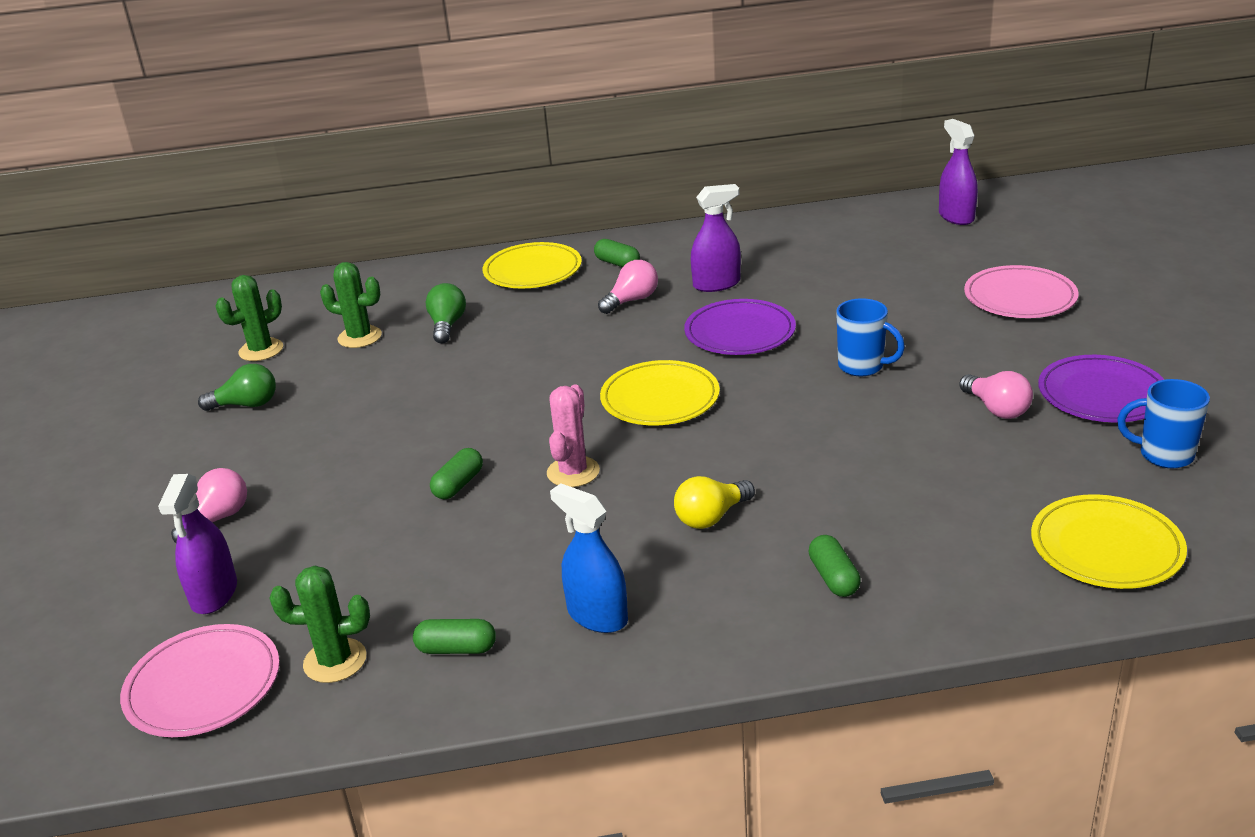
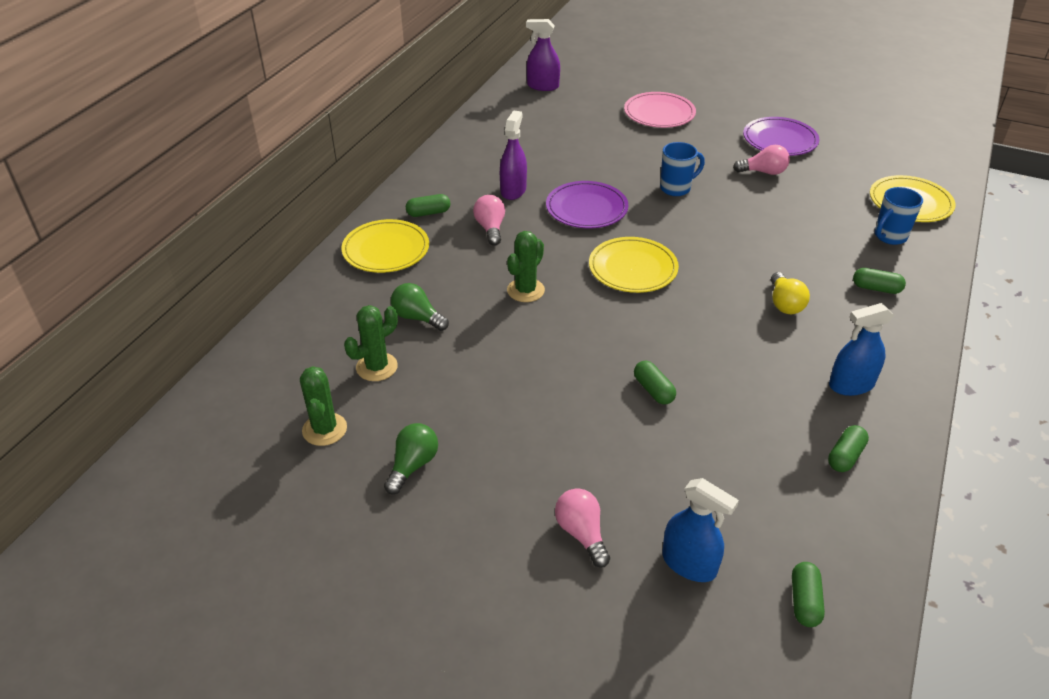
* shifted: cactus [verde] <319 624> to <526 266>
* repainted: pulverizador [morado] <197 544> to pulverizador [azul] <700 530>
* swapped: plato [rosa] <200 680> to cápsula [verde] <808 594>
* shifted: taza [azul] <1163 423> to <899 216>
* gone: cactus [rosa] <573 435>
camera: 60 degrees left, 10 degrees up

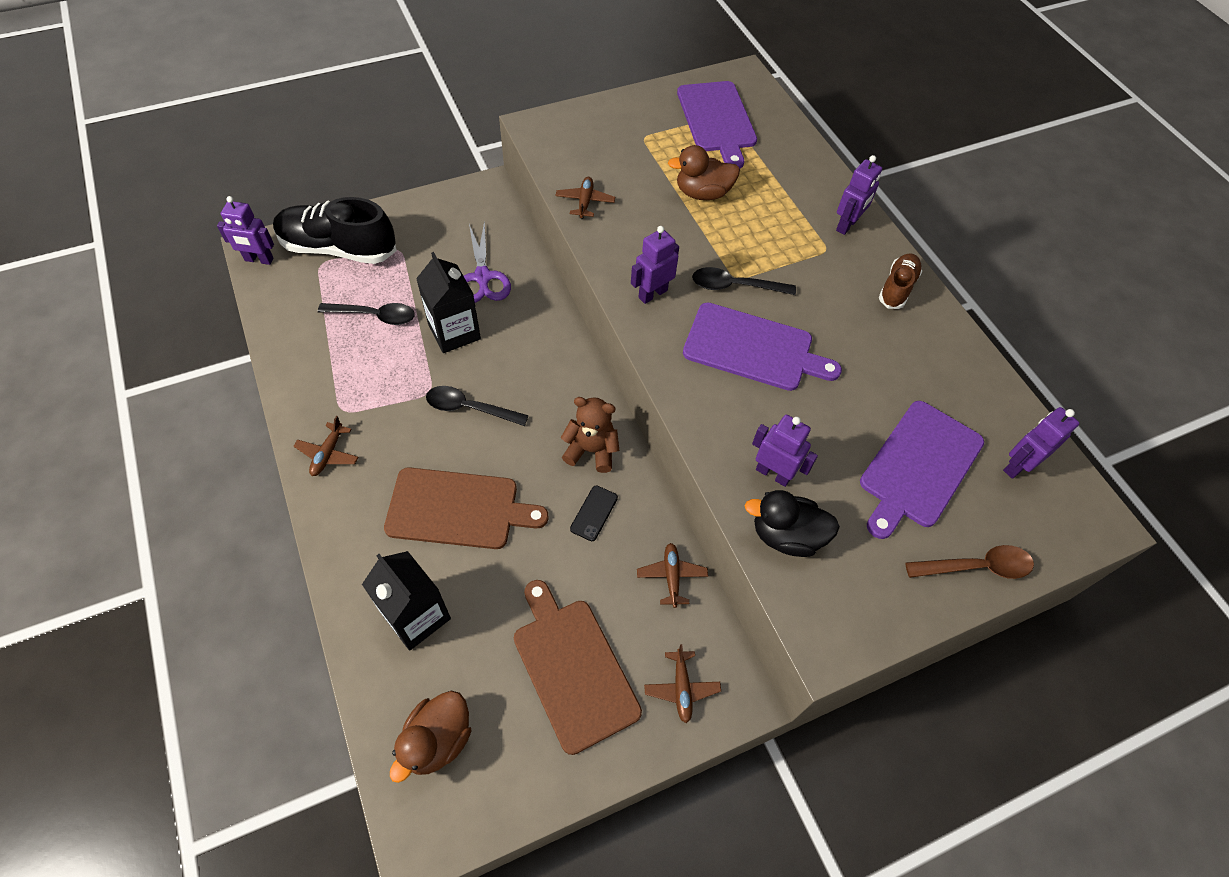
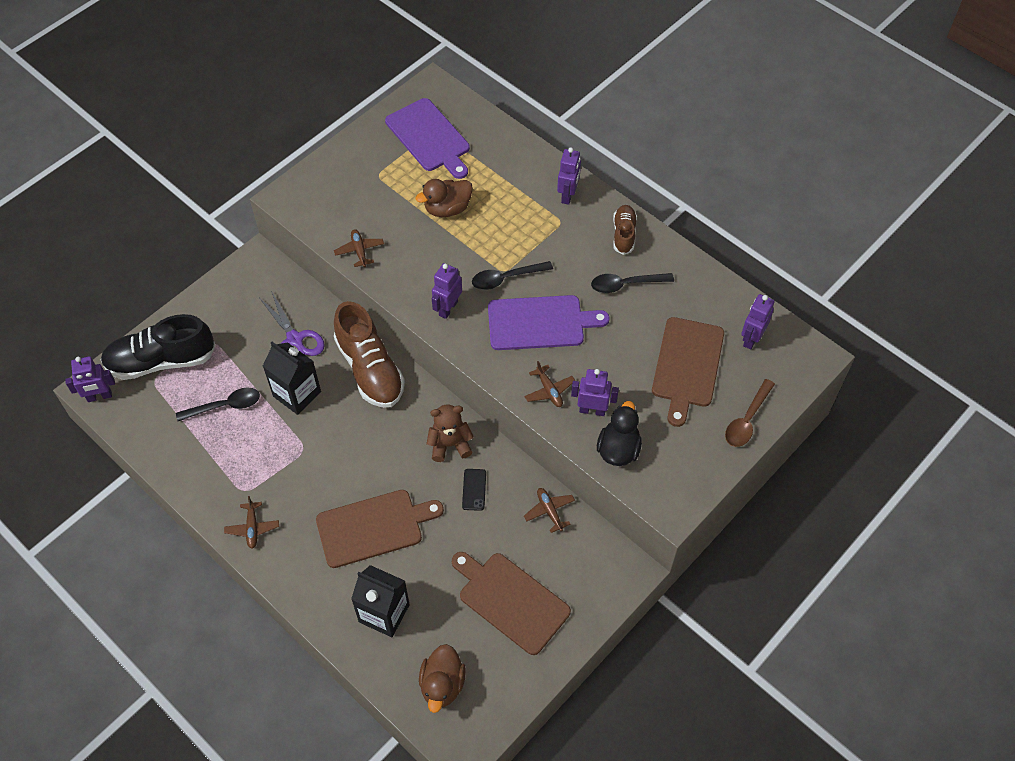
* new: zapato [marrón] <369 354>
* shifted: avión [marrón] <682 683> to <549 384>
* shifted: cuchara [negro] <477 406> to <632 283>
* rotated: pato [negro] <792 523> = <619 433> 120 degrees clockwise
* repainted: tabla de cortar [morado] <922 470> to tabla de cortar [marrón] <688 372>
* rotated: cuchara [marrón] <969 562> = <750 413> 150 degrees clockwise
camera: 20 degrees left, 0 degrees up

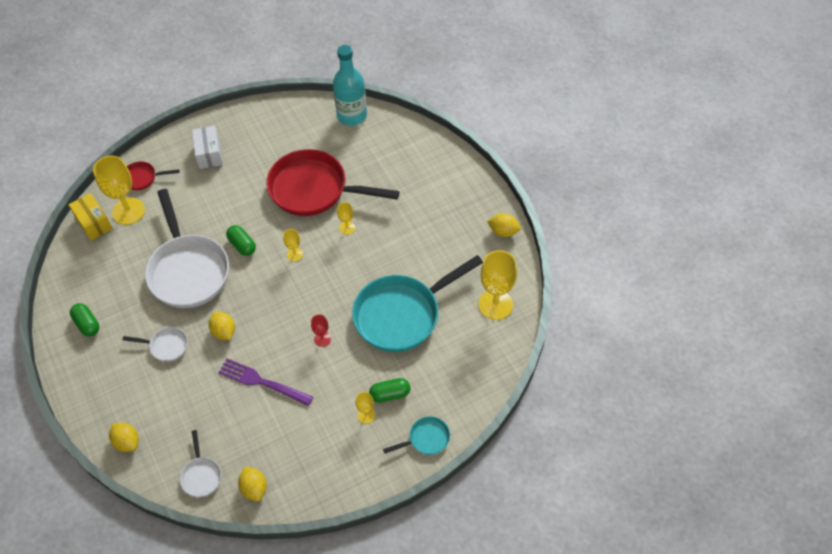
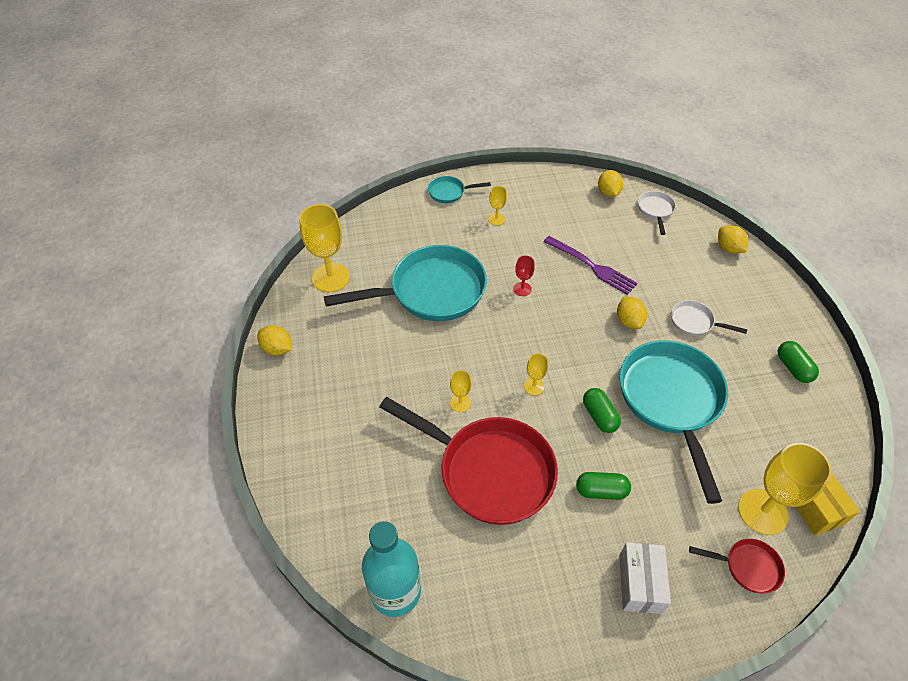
* shifted: cápsula [verde] <389 390> to <603 486>
* repainted: sartén [blanco] <187 248> to sartén [turquesa] <674 422>
camera: 165 degrees left, 5 degrees down

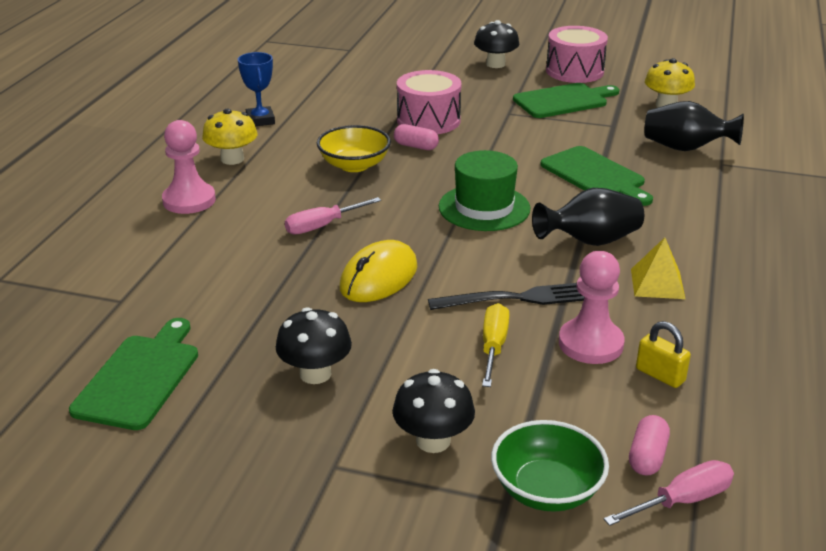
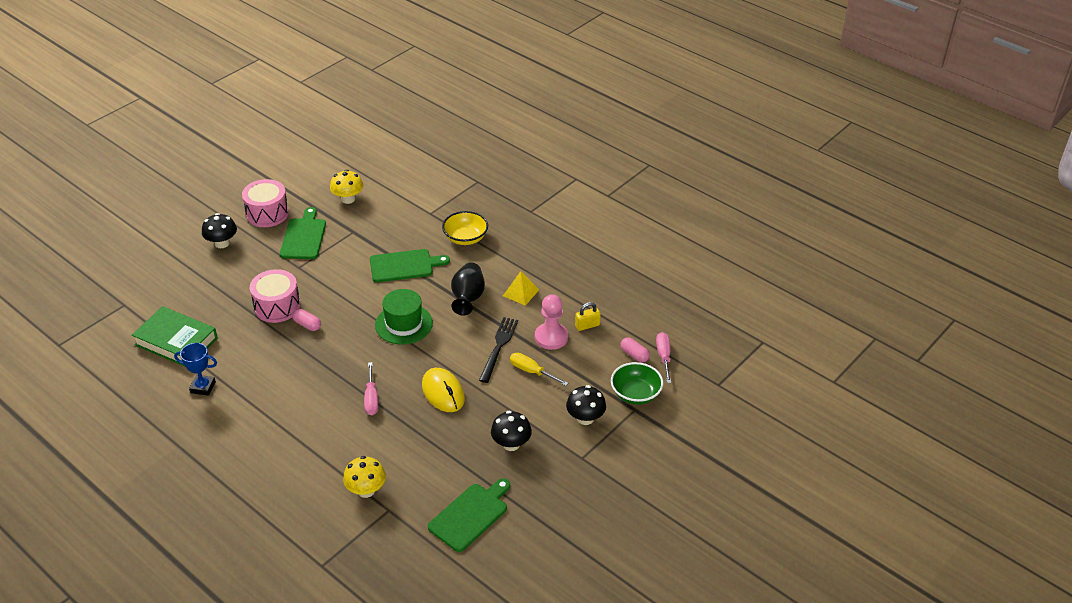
* new: libro [verde] <175 336>
* rotated: cápsula [rosa] <416 137> = <307 320> 75 degrees clockwise
* shifted: seta [amarillo] <229 136> to <364 477>
* rotated: tabla de cortar [verde] <133 374> = <469 515> 90 degrees clockwise
* shifted: cuenco [amarillo] <354 148> to <465 228>
* gone: peón [rosa] <189 167>
* gone: florero [negro] <694 126>
camera: 65 degrees left, 10 degrees up

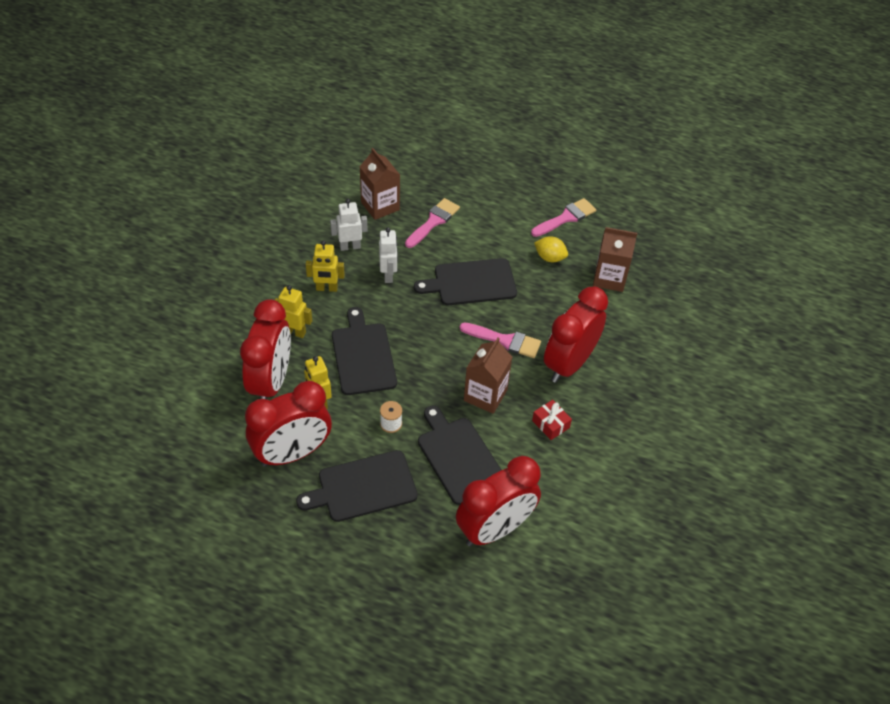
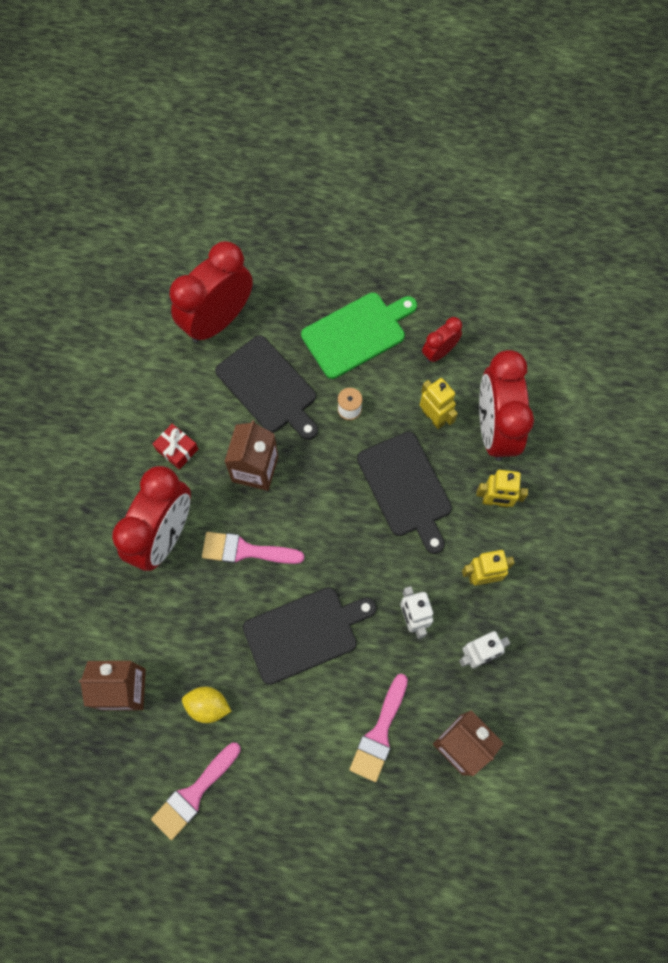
* repainted: tabla de cortar [negro] <357 486> to tabla de cortar [verde] <359 336>
* scaled: despertador [rojo] <288 424> = <442 340> x0.50
camera: 170 degrees right, 20 degrees up

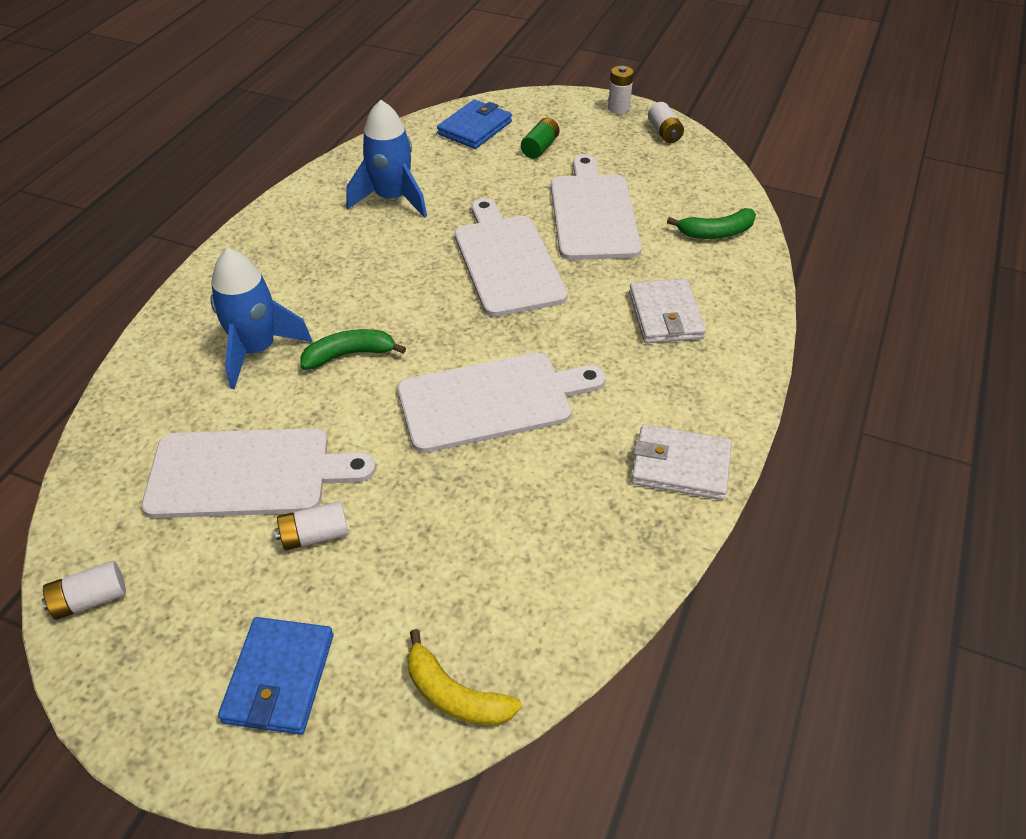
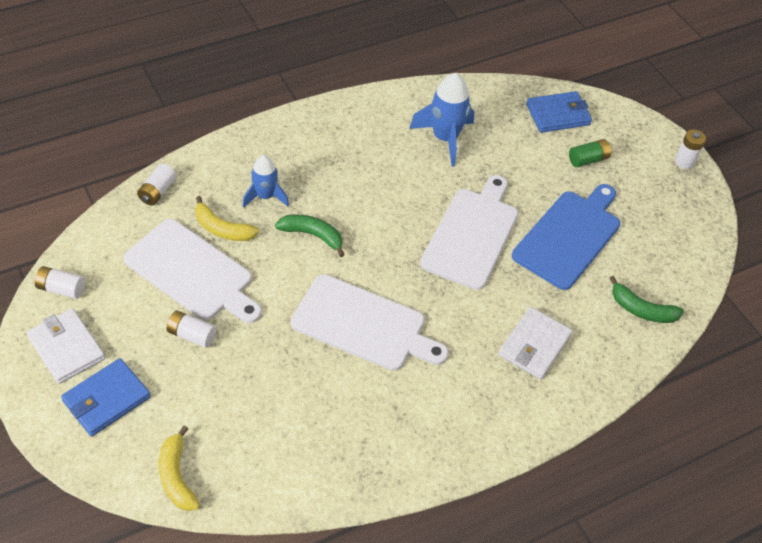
* shifted: cartera [blanco] <681 462> to <65 346>
* shifted: pila [blanco] <666 122> to <156 184>
* new: plátano [amarillo] <227 218>
* scaled: cohete [azul] <261 318> = <265 181> x0.65
* repainted: tabla de cortar [blanco] <596 207> to tabla de cortar [azul] <566 237>
camera: 35 degrees right, 5 degrees up

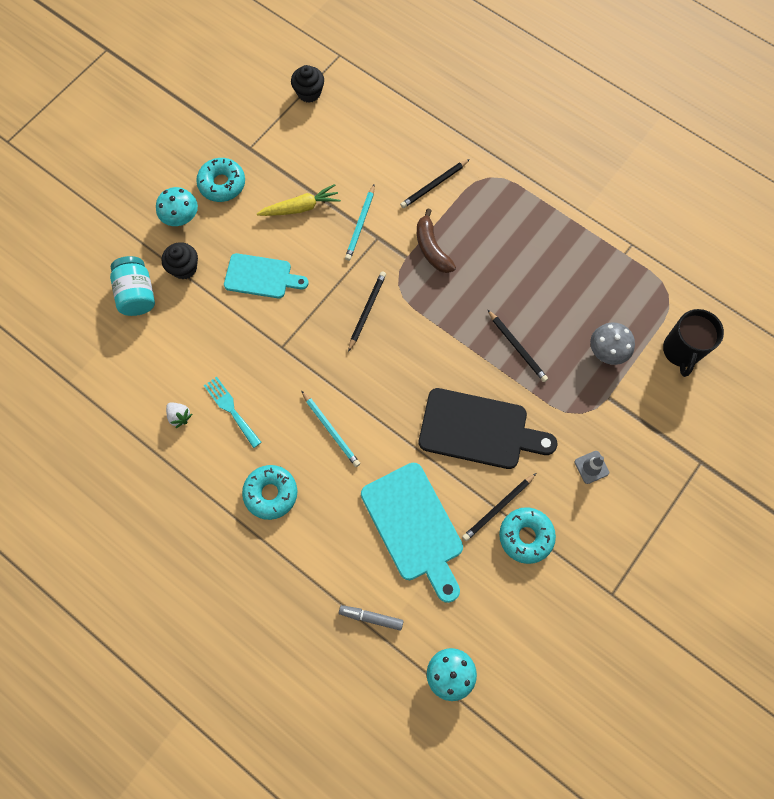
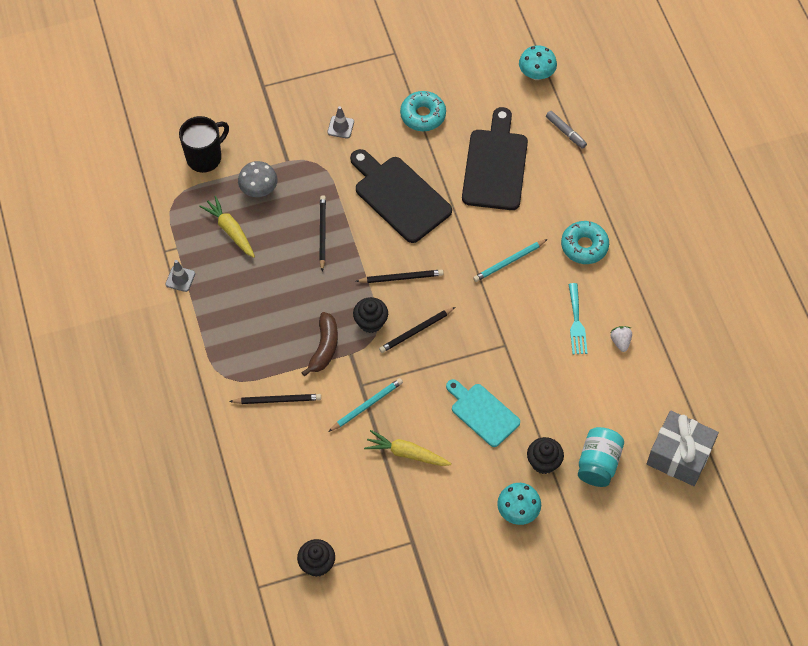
* new: cono de tráfico [gris] <180 276>
* new: zanahoria [amarillo] <227 227>
* new: magdalena [negro] <370 315>
* shifted: lápiz [negro] <499 507> to <400 276>
* repainted: tabla de cortar [turquesa] <412 533> to tabla de cortar [negro] <495 158>
* rotated: lápiz [turquesa] <330 429> = <510 260> 120 degrees counterclockwise
* new: regalo [gris] <683 448>
* gone: rosquilla [turquesa] <220 180>
camera: 145 degrees left, 10 degrees down

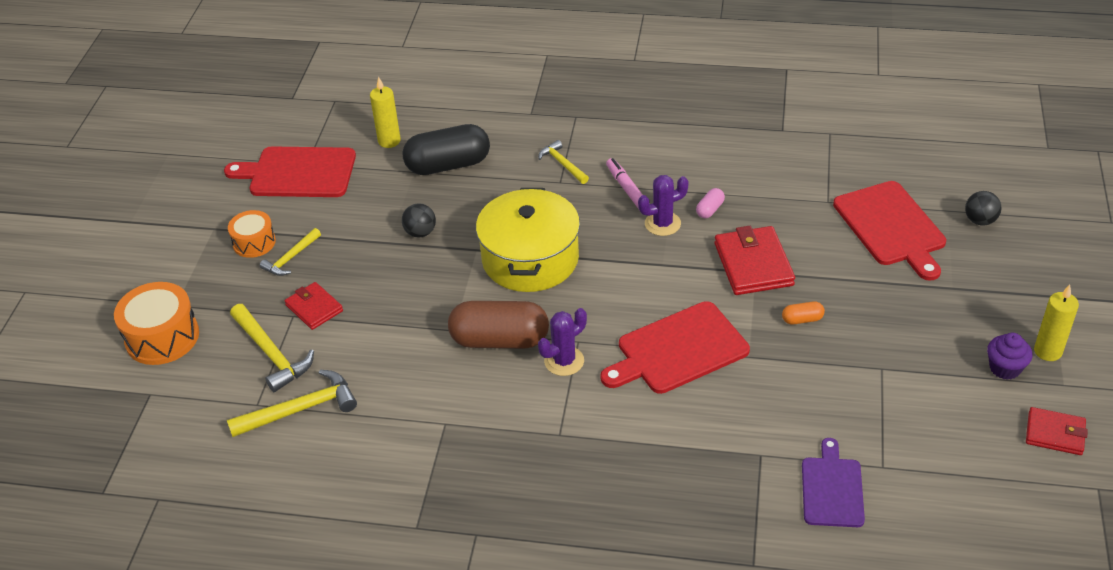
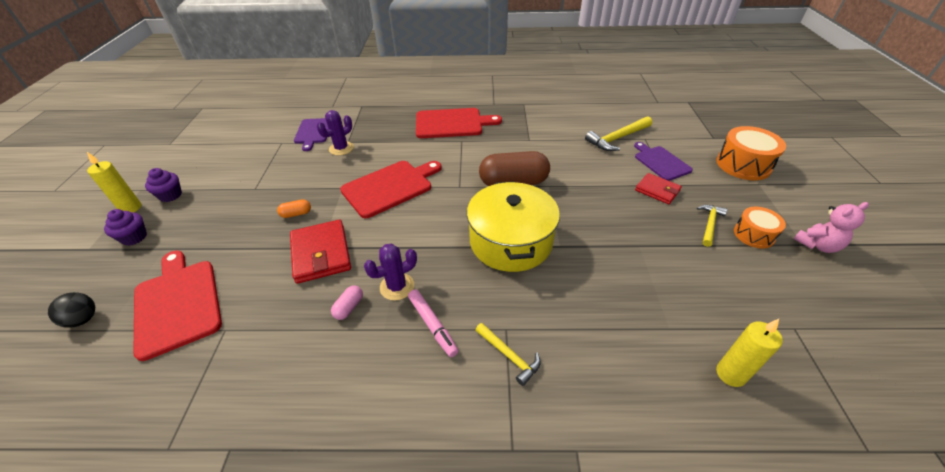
* new: magdalena [morado] <125 227>
* shifted: cactus [morado] <562 342> to <335 133>
* shifted: tabla de cortar [rojo] <290 171> to <459 123>
* swapped: martillo [amarillo] <272 348> to tabla de cortar [morado] <663 161>
* new: osito [rosa] <831 227>
* gone: cápsula [negro] <446 149>
* gone: pelota [negro] <419 220>
* gone: cartera [rojo] <1057 431>
camera: 170 degrees right, 0 degrees up

